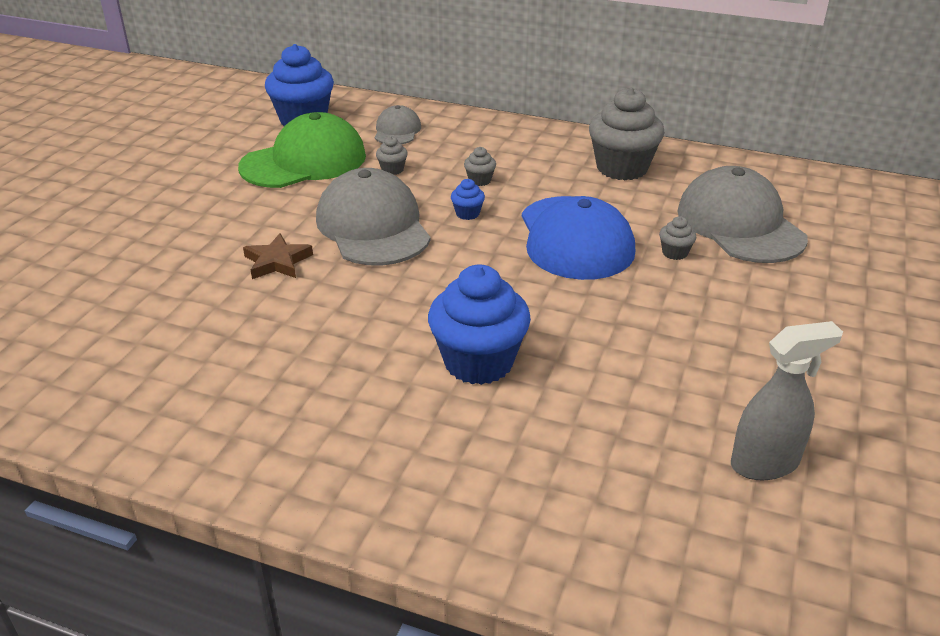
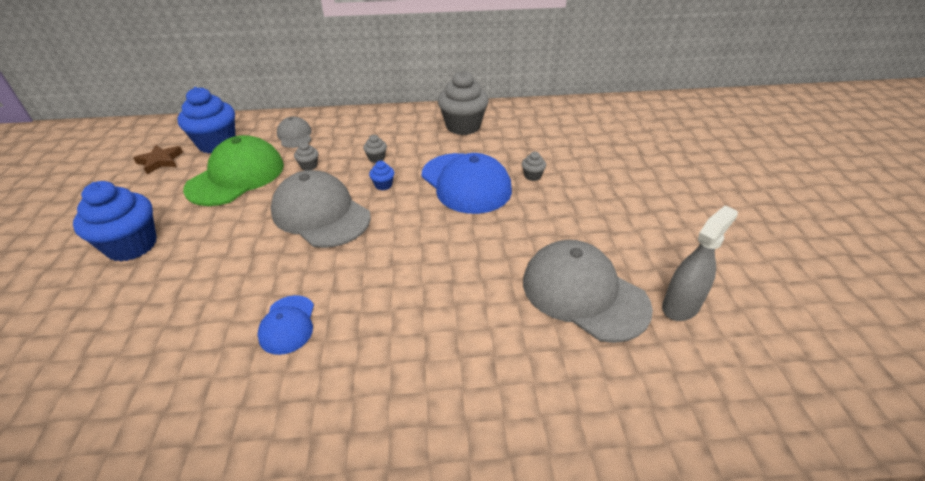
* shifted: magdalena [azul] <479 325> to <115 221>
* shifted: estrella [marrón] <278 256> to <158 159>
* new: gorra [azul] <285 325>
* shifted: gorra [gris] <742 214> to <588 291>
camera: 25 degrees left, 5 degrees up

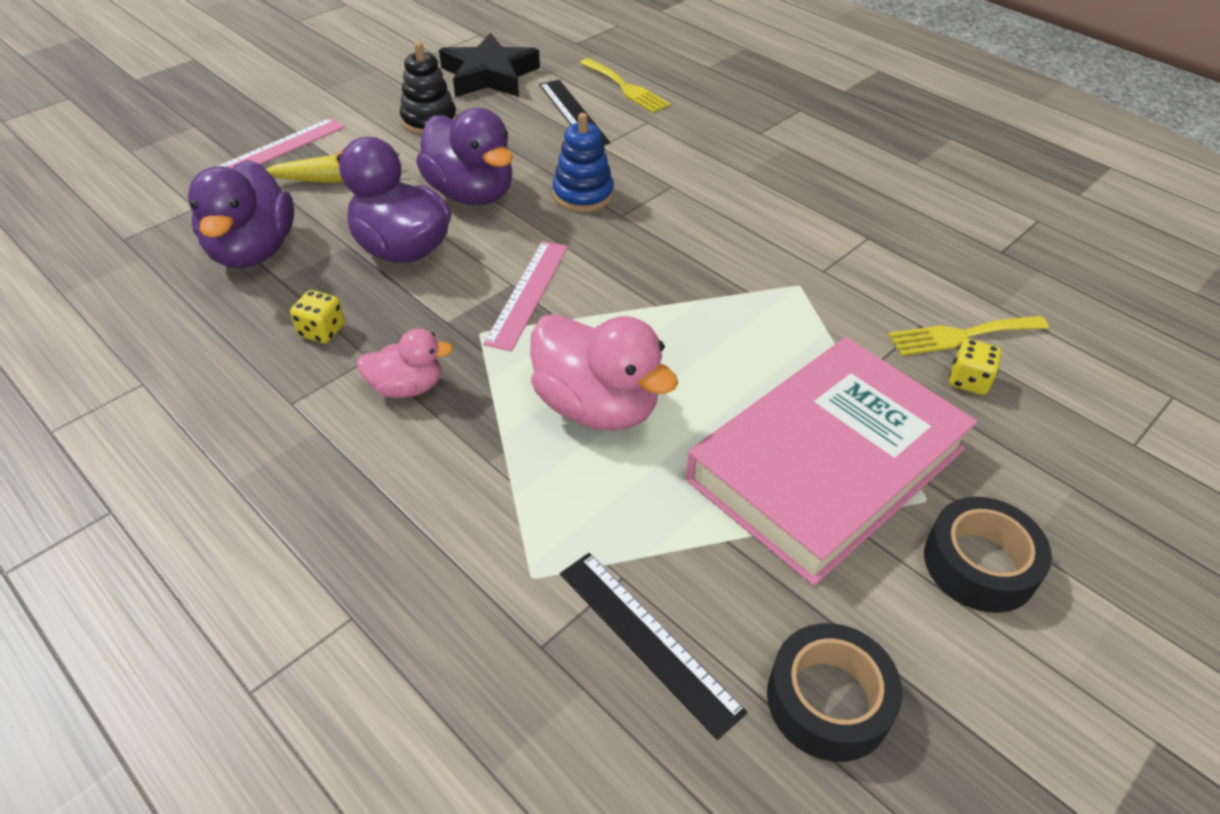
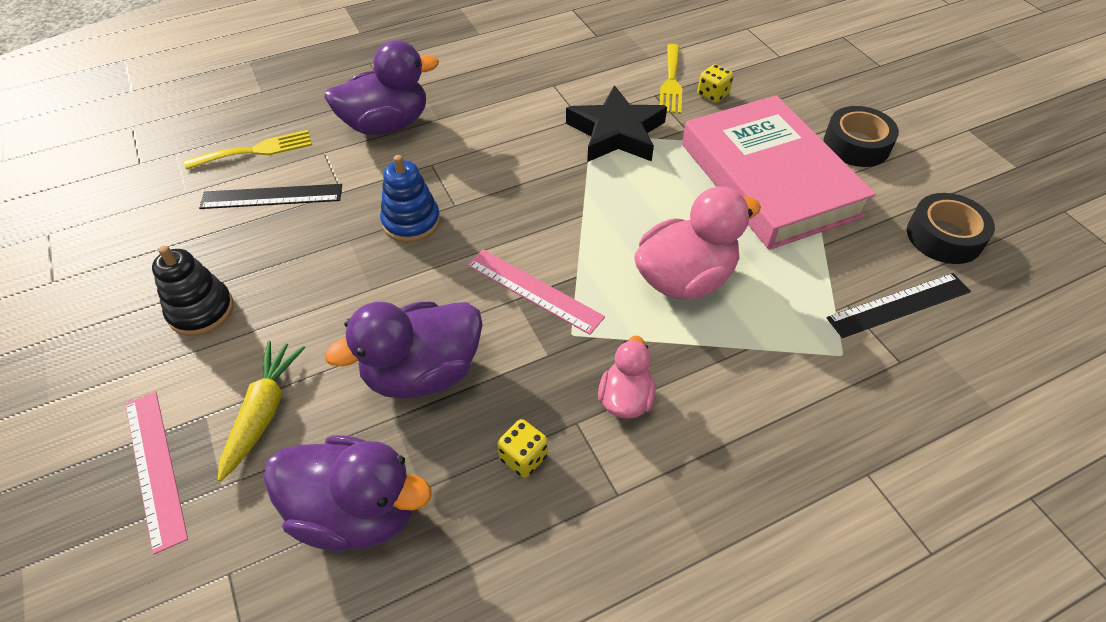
* shifted: pato [morado] <464 156> to <381 87>
* shifted: estrella [negro] <489 65> to <616 123>
camera: 70 degrees left, 5 degrees up

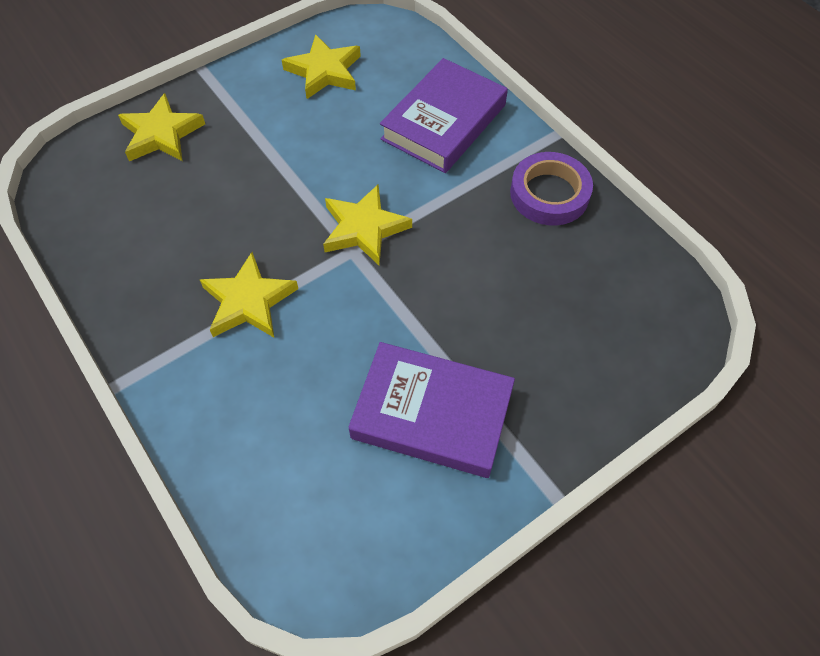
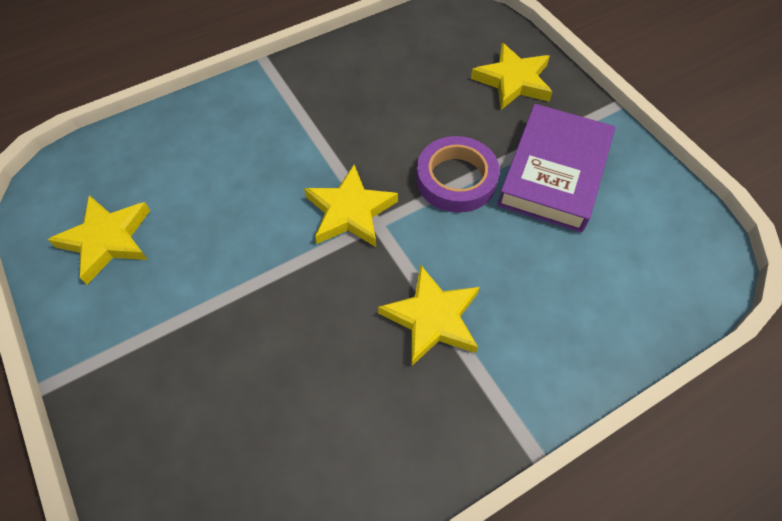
* shifted: cinta adhesiva [morado] <551 188> to <458 174>
* shifted: estrella [amarillo] <161 127> to <511 76>
* gone: libro [morado] <444 115>
camera: 85 degrees left, 0 degrees up

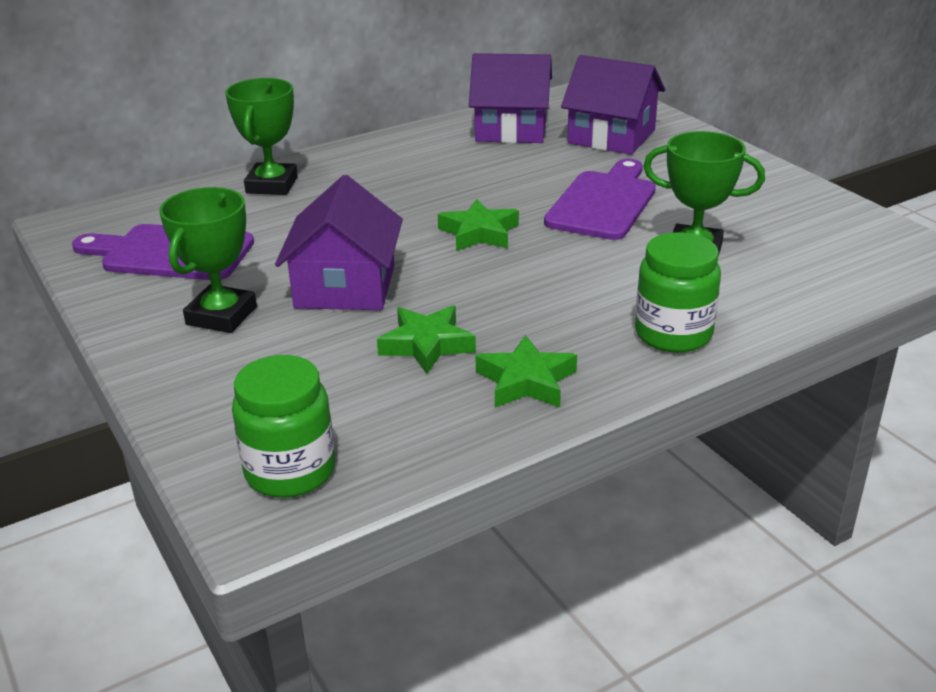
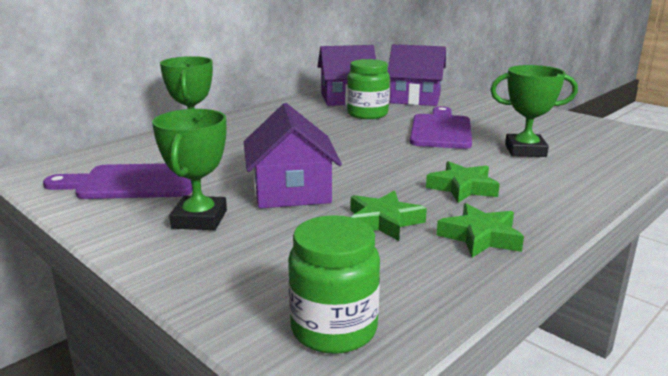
* shifted: tarro [verde] <678 292> to <368 89>
* shifted: estrella [verde] <478 225> to <463 182>
camera: 15 degrees left, 10 degrees down

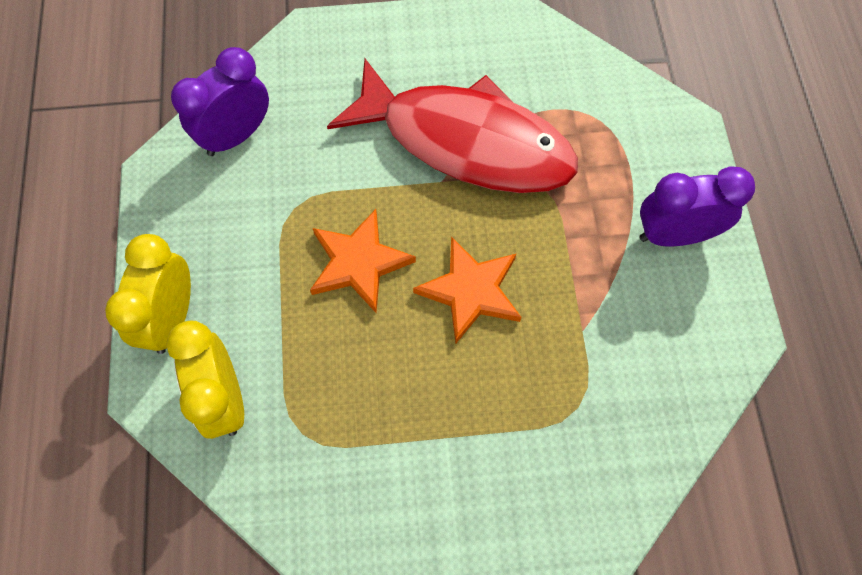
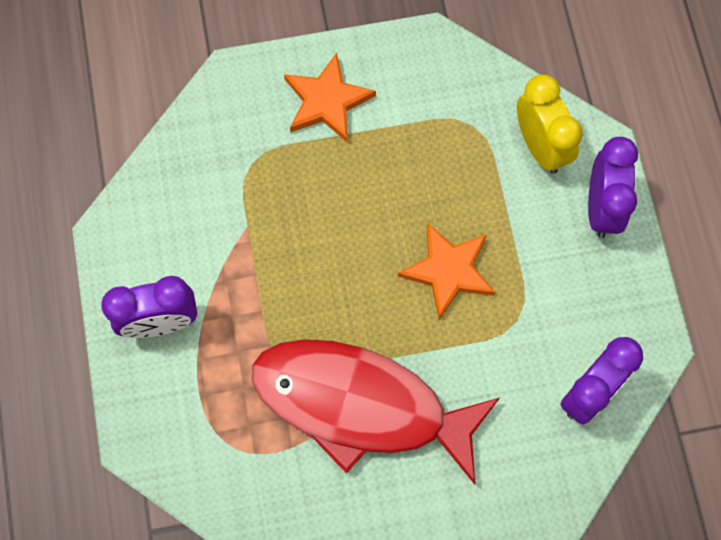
* shifted: estrella [naranja] <467 290> to <330 98>
* repainted: despertador [amarillo] <148 294> to despertador [morado] <613 187>
camera: 175 degrees right, 5 degrees up

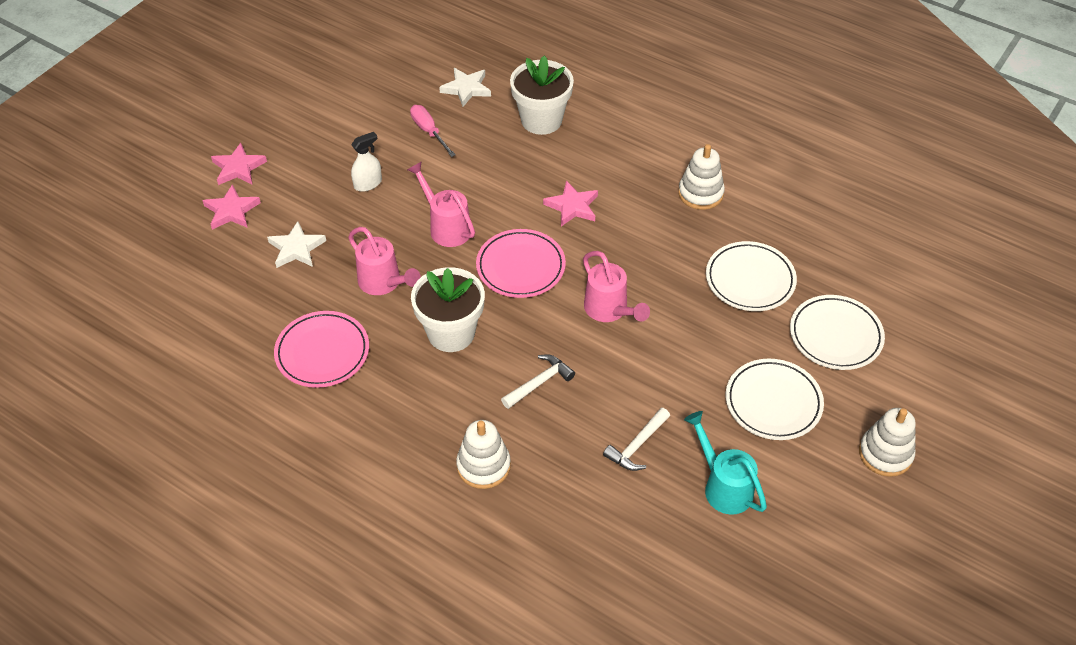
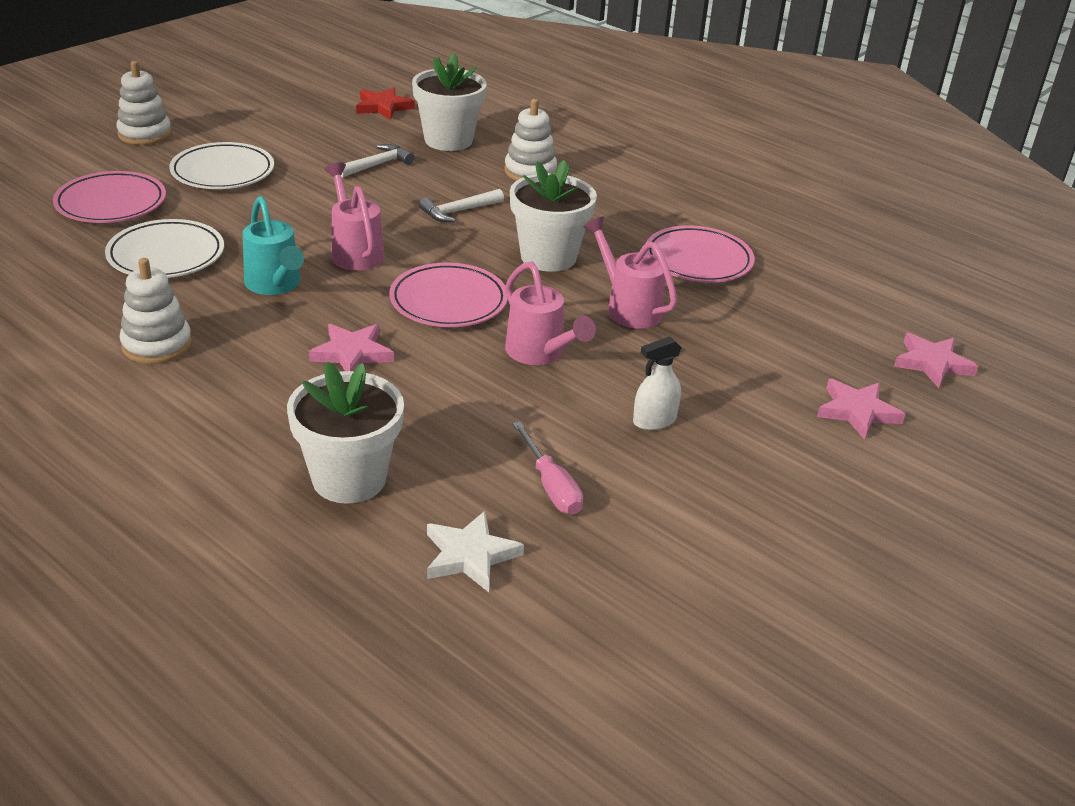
* repainted: plato [blanco] <837 332> to plato [rosa] <109 197>
* shifted: regadera [turquesa] <725 463> to <273 245>
* new: estrella [rojo] <385 103>
* new: maceta [blanco] <449 102>
* shifted: estrella [rosa] <239 164> to <936 360>
* gone: estrella [blanco] <296 244>
camera: 175 degrees left, 15 degrees down

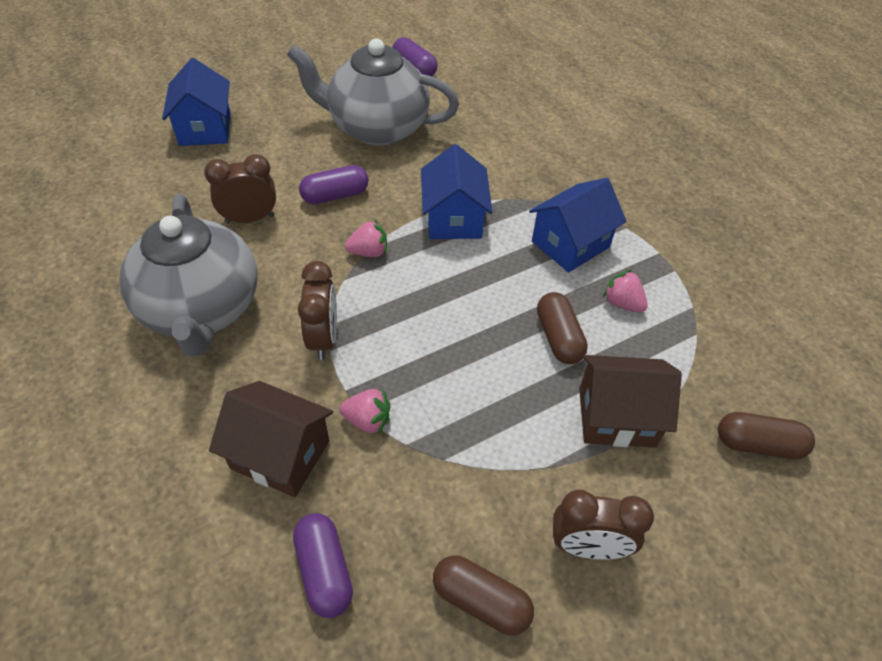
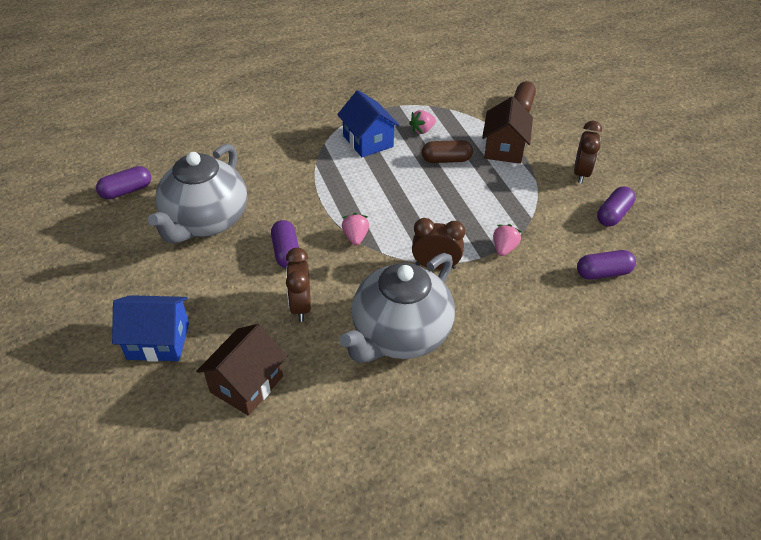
* shifted: casa [marrón] <271 439> to <241 370>
* rotated: tetera [gris] <188 275> = <397 308> 135 degrees clockwise
* repainted: cápsula [marrón] <483 595> to cápsula [morado] <616 206>
* gone: casa [azul] <456 191>
camera: 80 degrees left, 5 degrees down

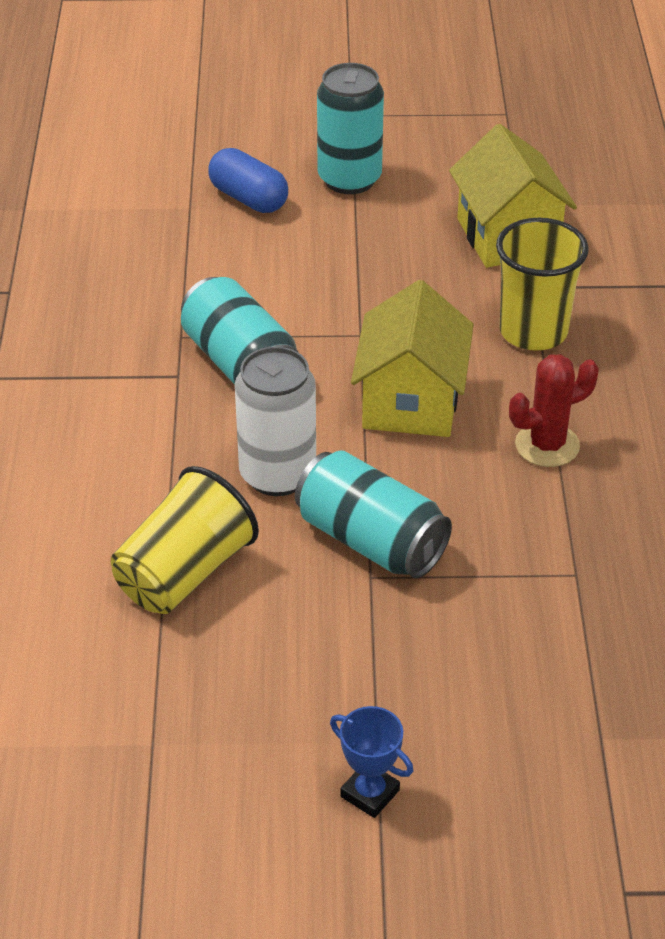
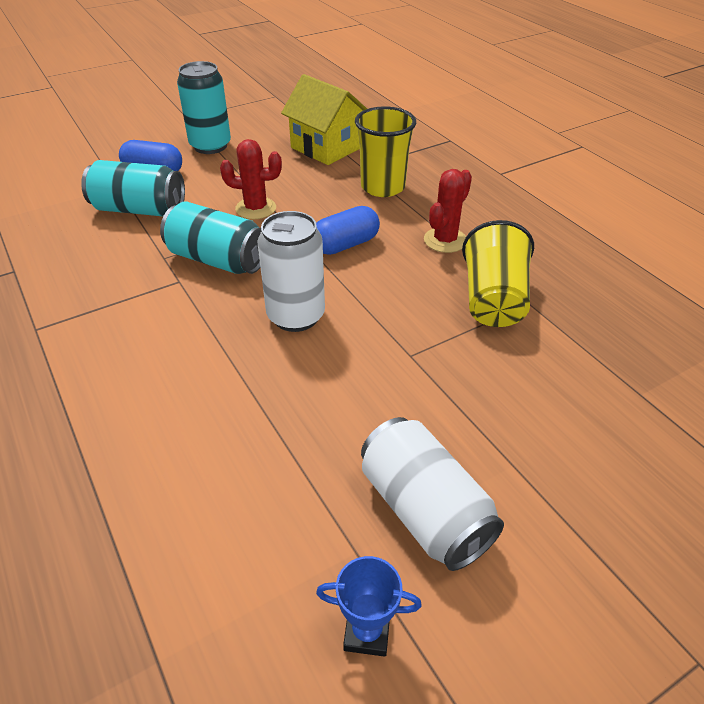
* shifted: lata [turquesa] <373 514> to <133 188>
* new: cactus [rojo] <251 179>
* swapped: casa [amarillo] <412 358> to cápsula [azul] <348 230>
* shifted: trofeo [azul] <371 762> to <369 606>
* new: lata [blanco] <432 494>
* shifted: vaso [amarillo] <185 540> to <498 273>
camera: 30 degrees left, 0 degrees up

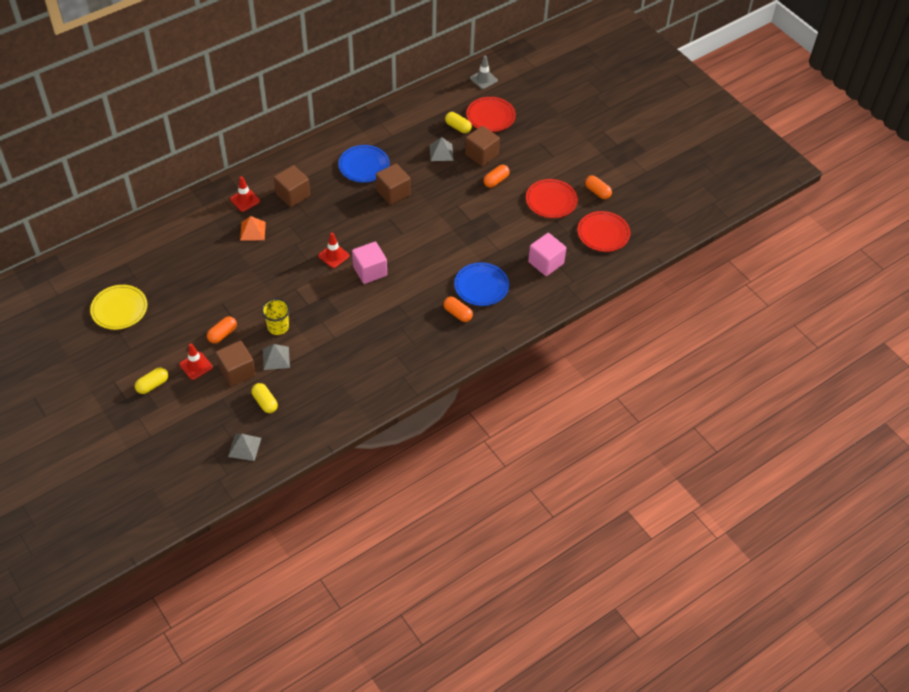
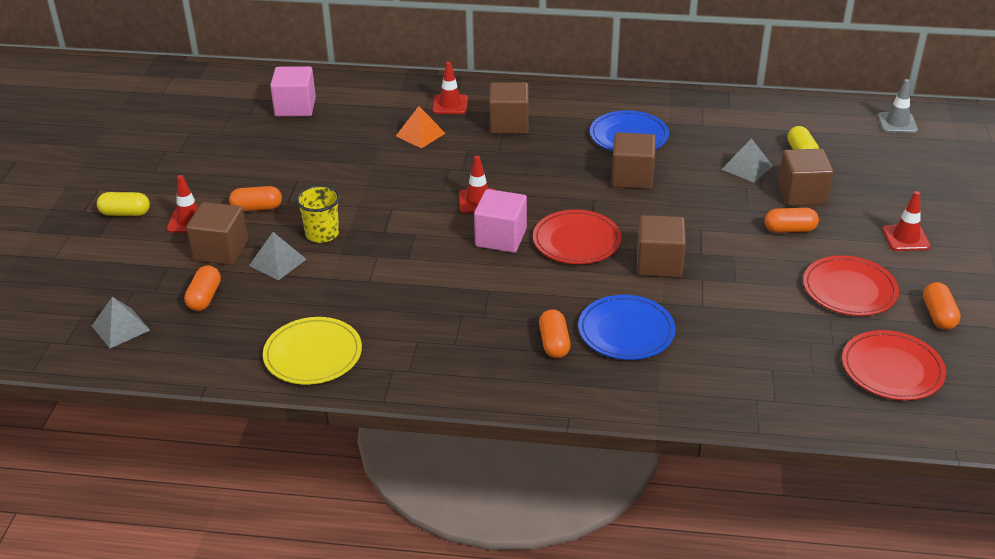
* repainted: cápsula [amarillo] <264 398> to cápsula [naranja] <202 288>
* shifted: plato [amarillo] <118 307> to <312 351>
* shifted: cubo [rosa] <547 254> to <293 91>
* shifted: plato [rojo] <491 114> to <577 237>
* new: cubo [marrón] <661 246>
* new: cono de tráfico [rojo] <906 221>
camera: 45 degrees right, 15 degrees down

